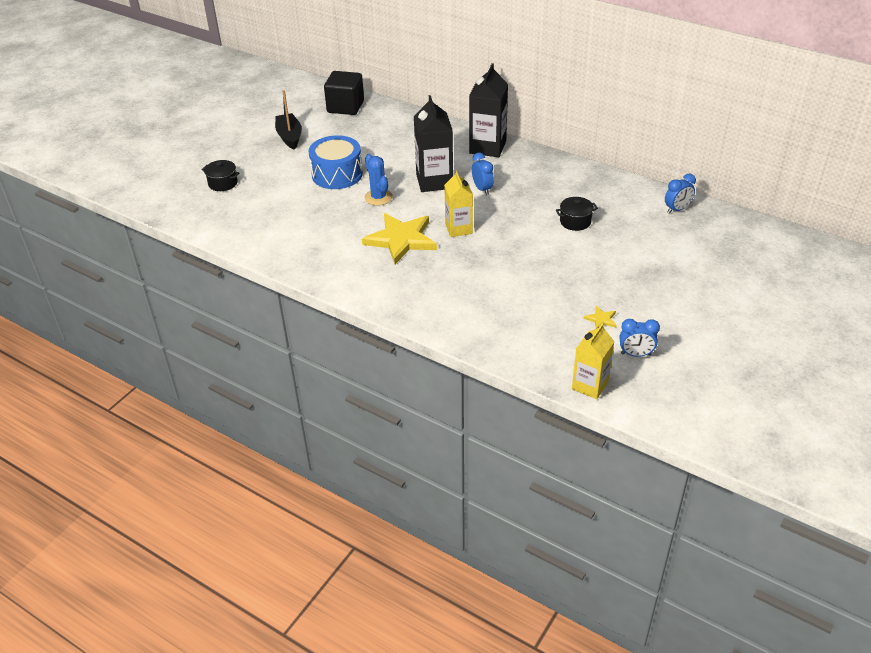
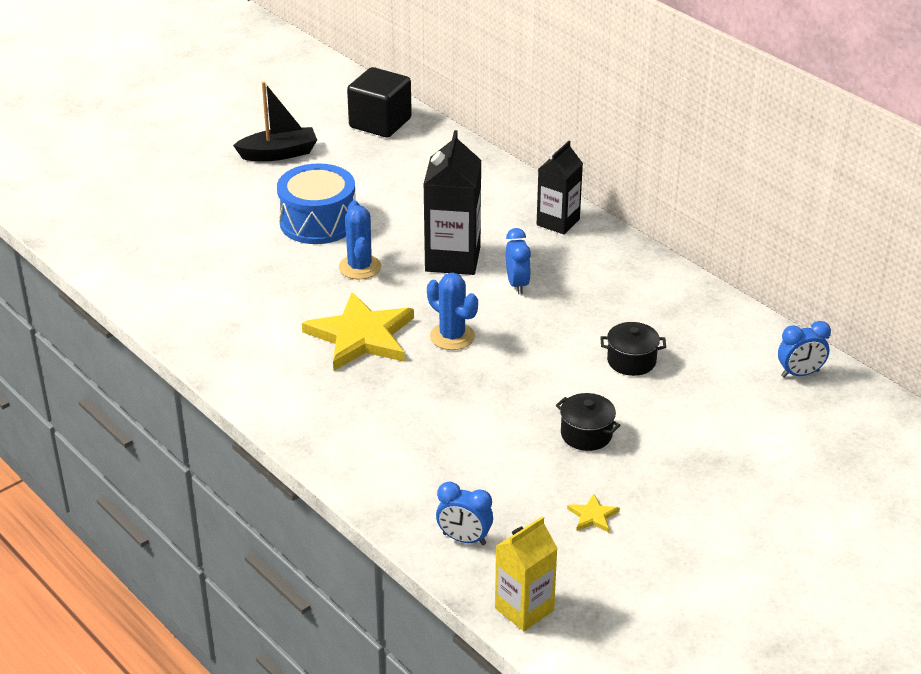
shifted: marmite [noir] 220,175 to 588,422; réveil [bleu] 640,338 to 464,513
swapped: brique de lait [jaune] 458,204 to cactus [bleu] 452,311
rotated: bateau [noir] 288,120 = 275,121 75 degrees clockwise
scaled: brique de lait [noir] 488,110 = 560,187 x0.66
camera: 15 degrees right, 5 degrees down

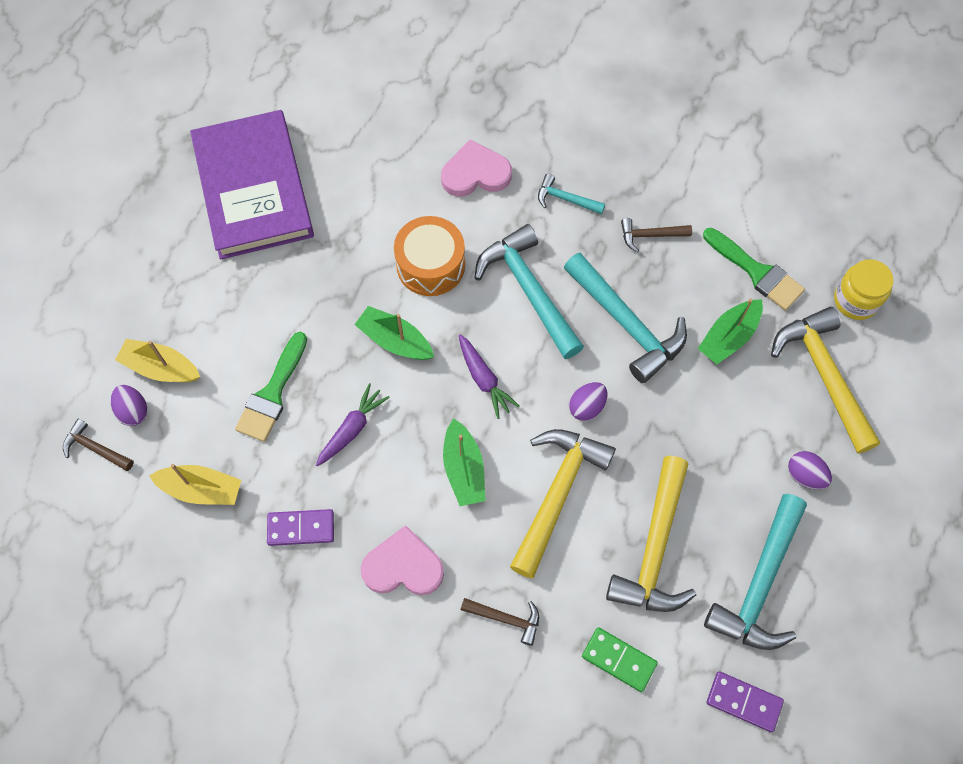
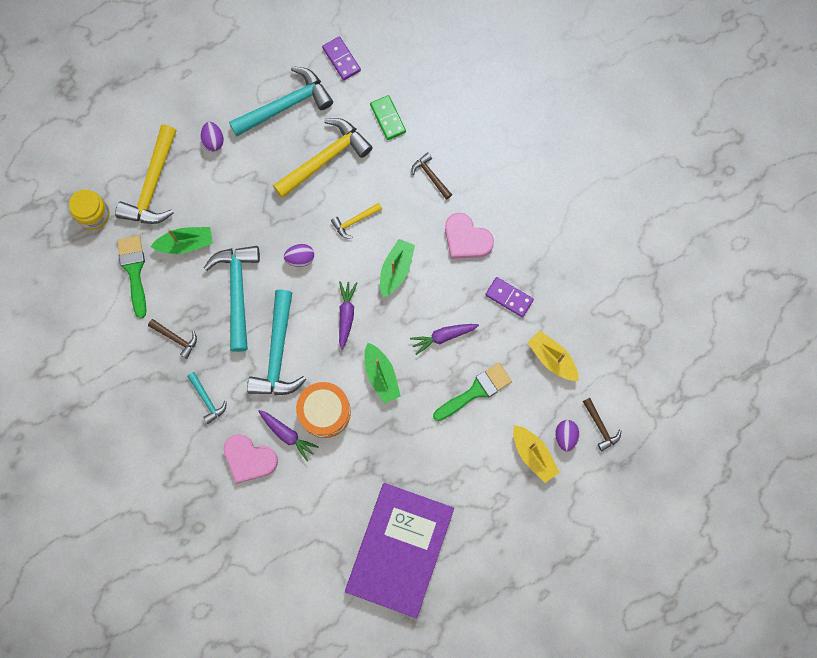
new: carotte [violet] 288,436
scaled: marteau [jaune] 563,503 = 356,221 x0.49
camera: 145 degrees left, 10 degrees up

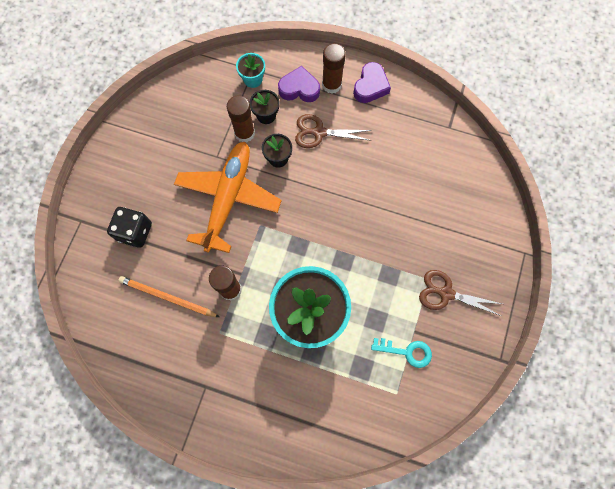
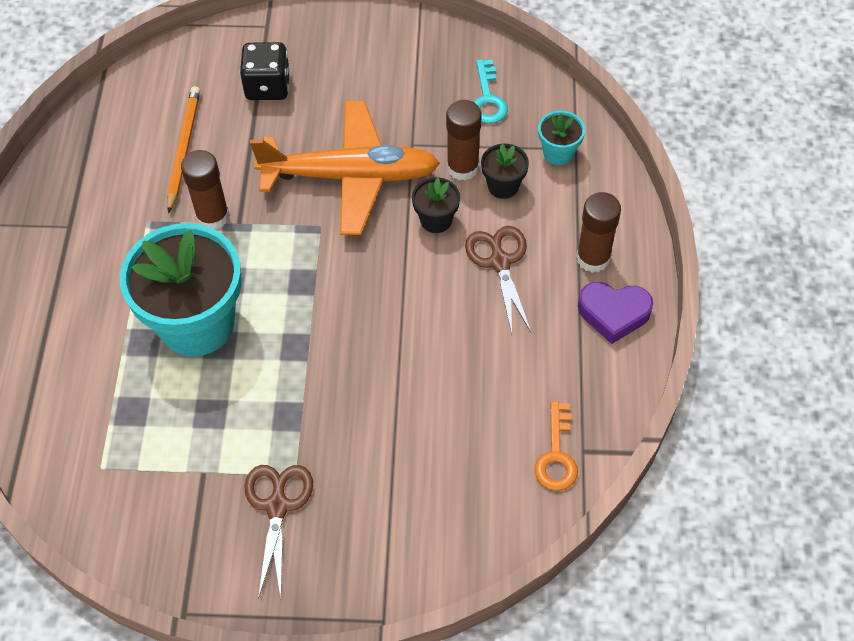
gone: cœur [violet] 299,84
new: clé [orange] 556,446
shifted: clé [turquoise] 401,353 to 491,91
camera: 75 degrees right, 15 degrees down

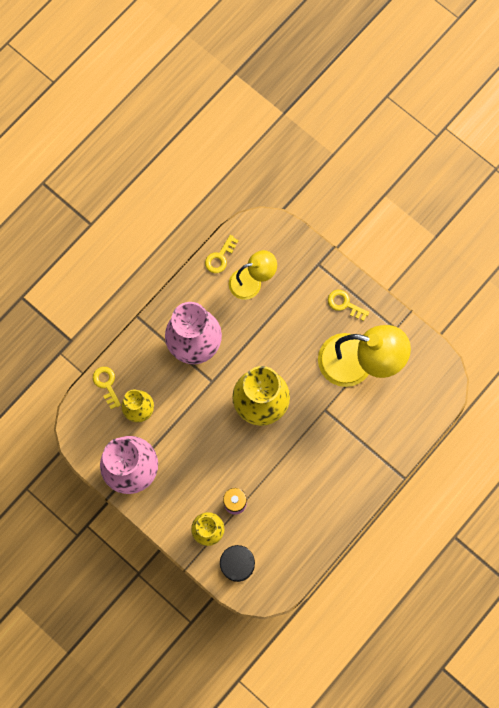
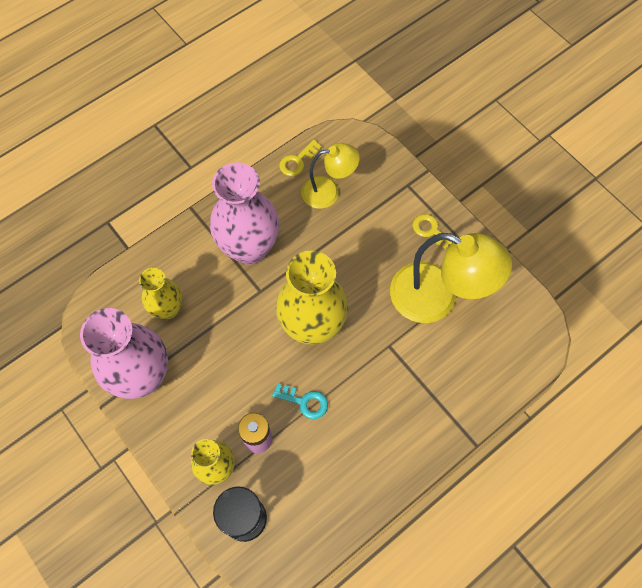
gone: clé [jaune] 107,388
new: clé [turquoise] 300,401
camera: 10 degrees right, 10 degrees down

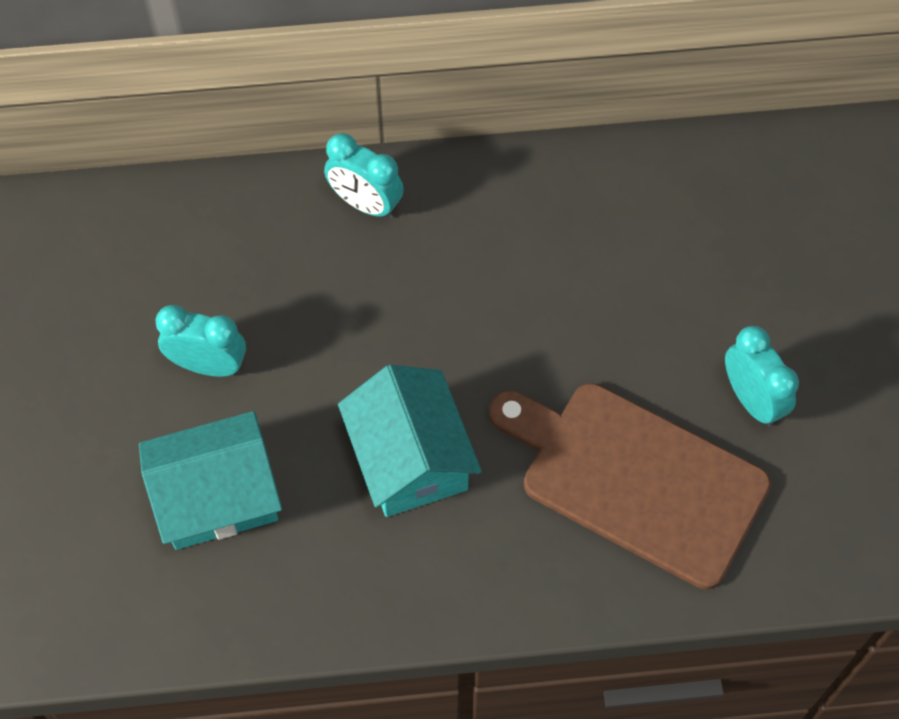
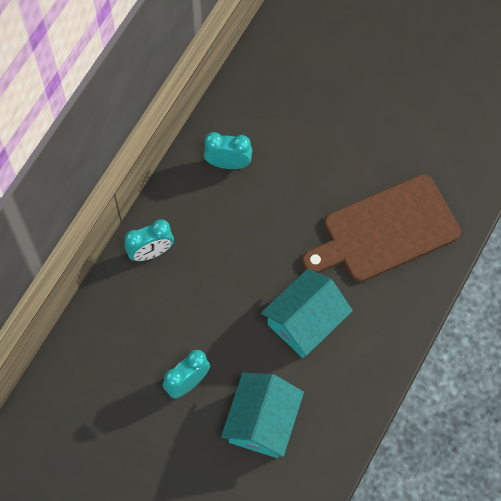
shifted: réveil [turquoise] 762,376 to 228,150
rotated: maison [turquoise] 410,441 = 307,313 60 degrees counterclockwise
camera: 55 degrees left, 5 degrees up

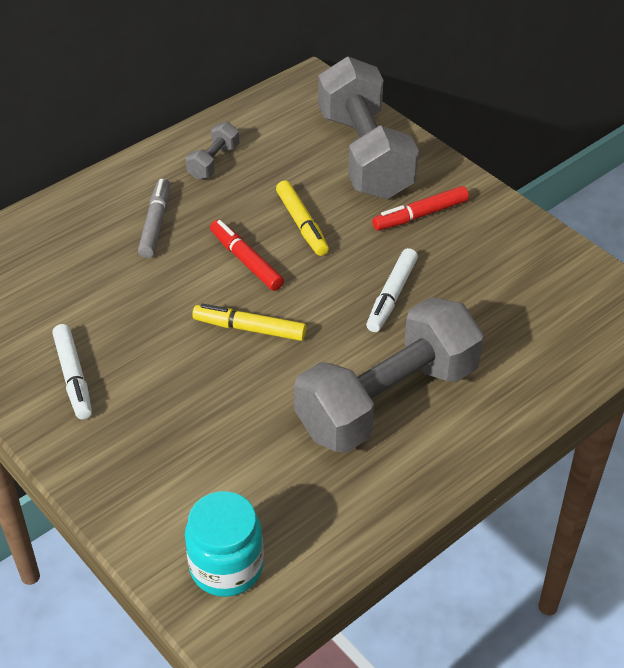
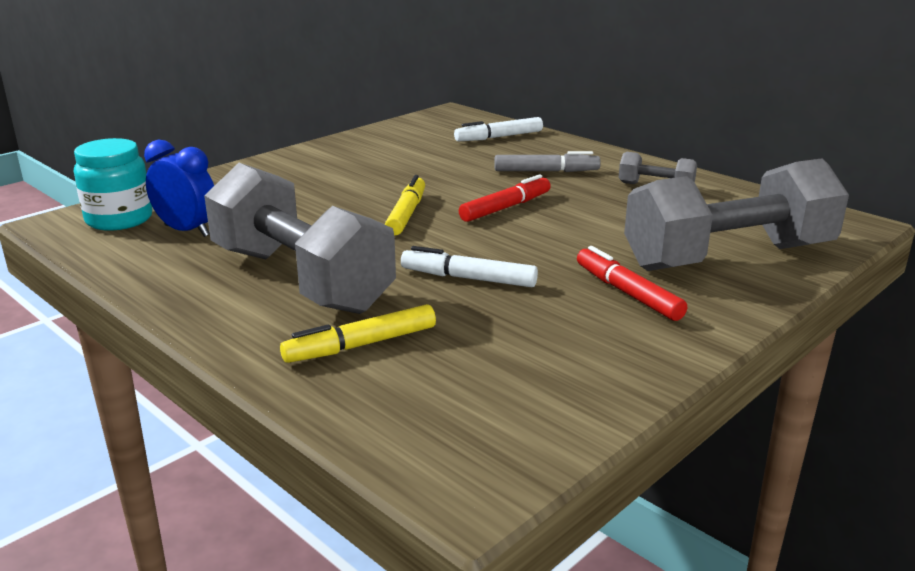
new: réveil [bleu] 179,188
shifted: feutre [blanc] 72,372 to 498,129; feutre [jaune] 302,218 to 358,333
camera: 85 degrees right, 20 degrees down

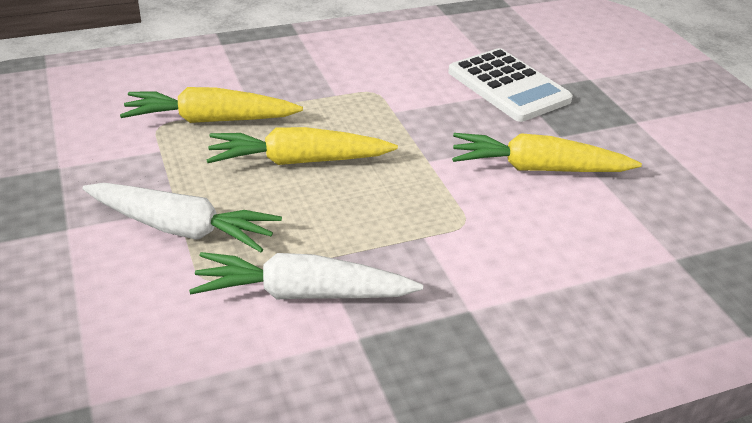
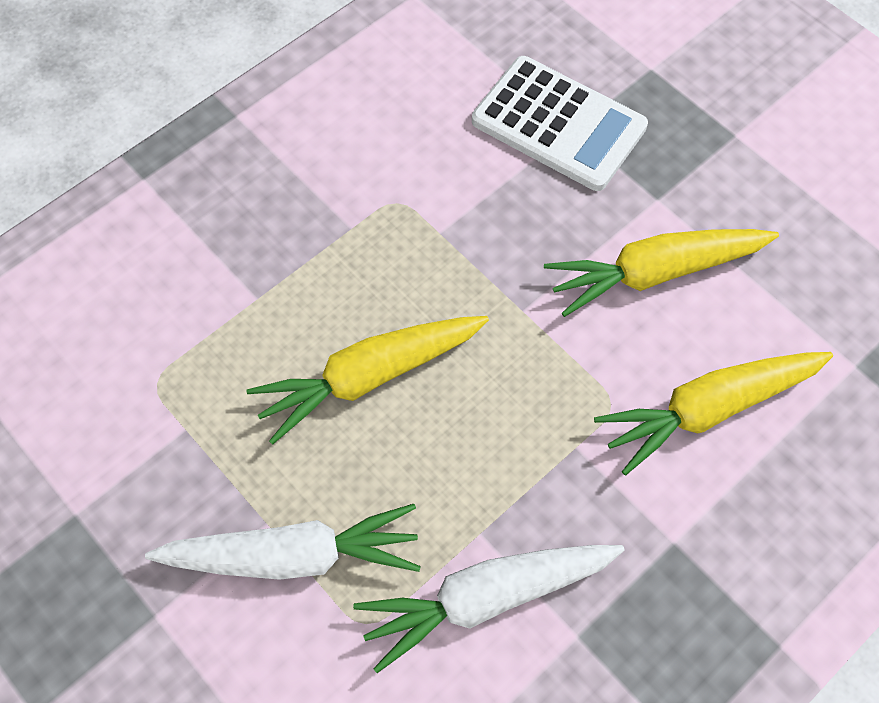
shifted: carotte [jaune] 211,105 to 713,413
camera: 20 degrees left, 25 degrees up

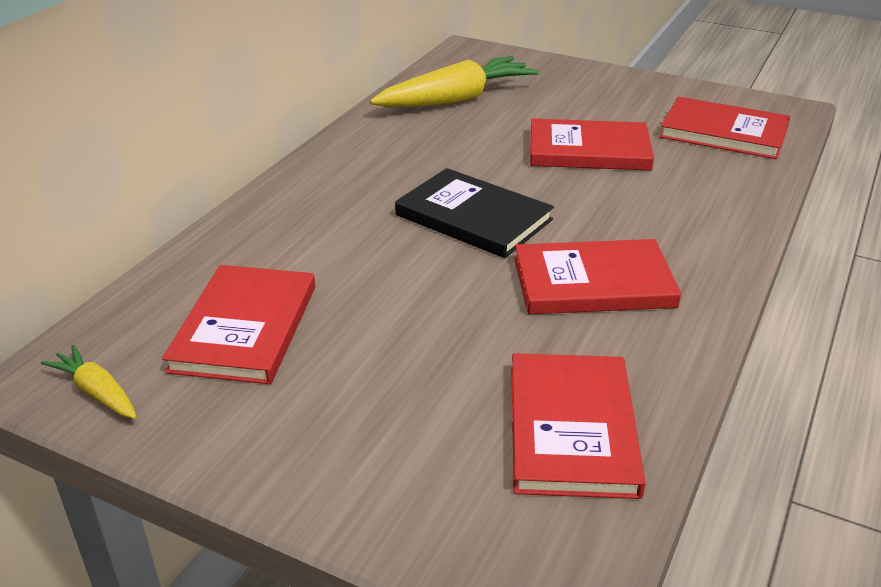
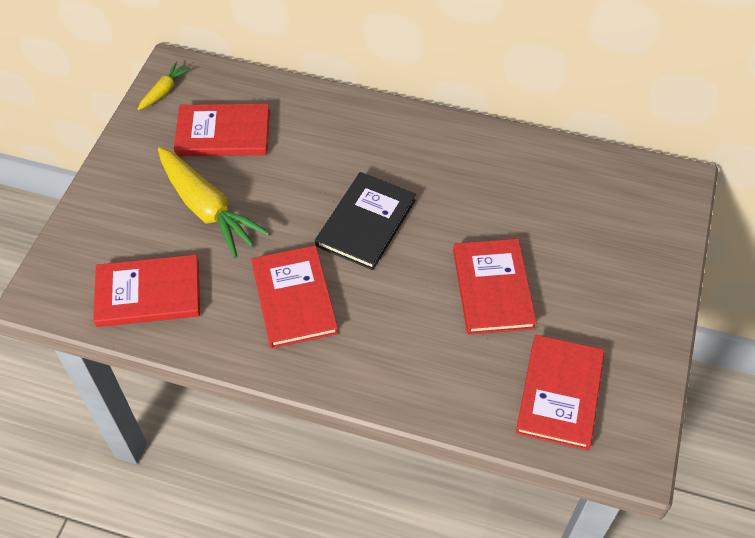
shifted: carotte [jaune] 454,82 to 214,202
camera: 80 degrees right, 20 degrees up

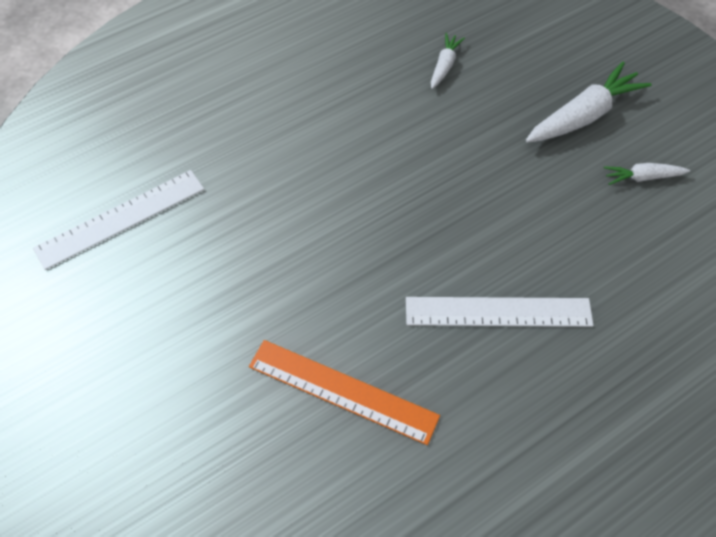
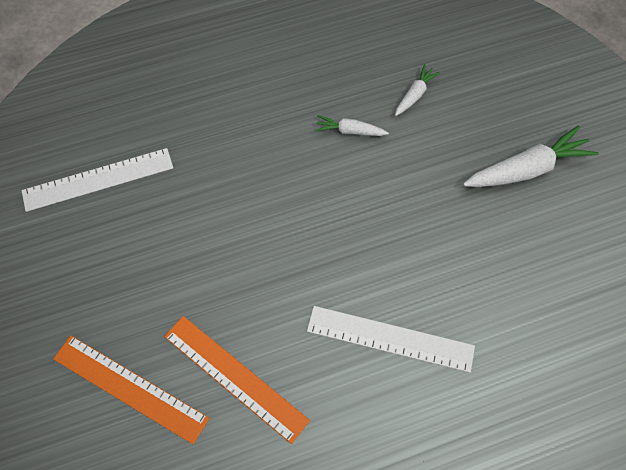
new: règle [orange] 131,389
shifted: carotte [blanc] 647,174 to 352,125
camera: 15 degrees right, 5 degrees up

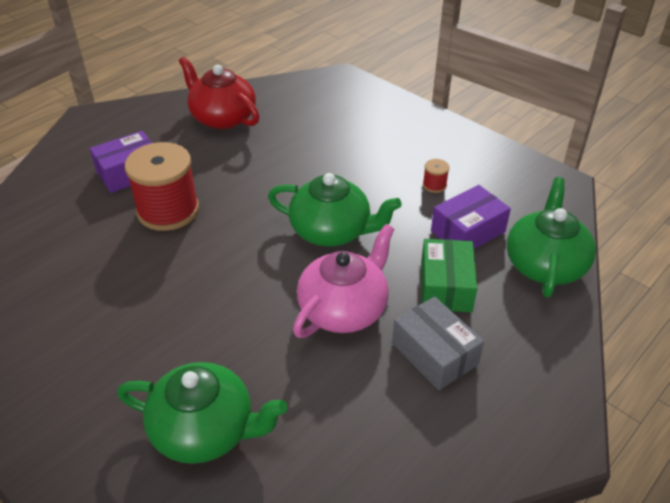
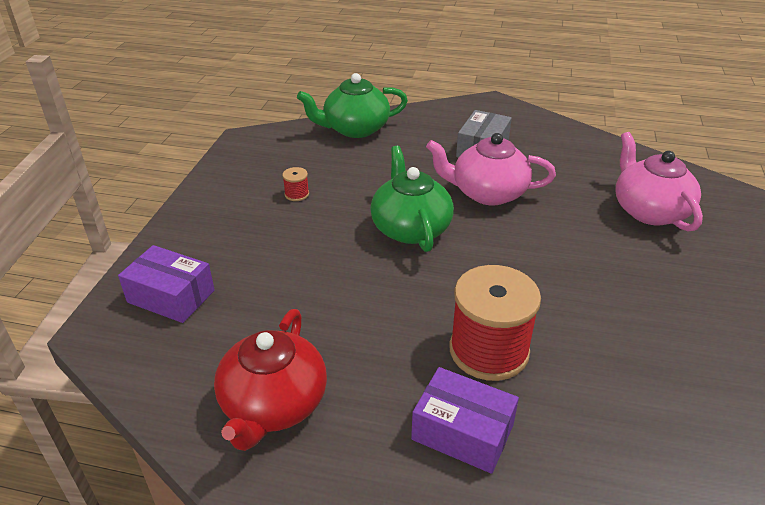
gone: boîte [vert] 449,276
shifted: boîte [violet] 471,217 to 166,284
repainted: théière [vert] 202,413 to théière [rose] 659,182
camera: 120 degrees left, 5 degrees down

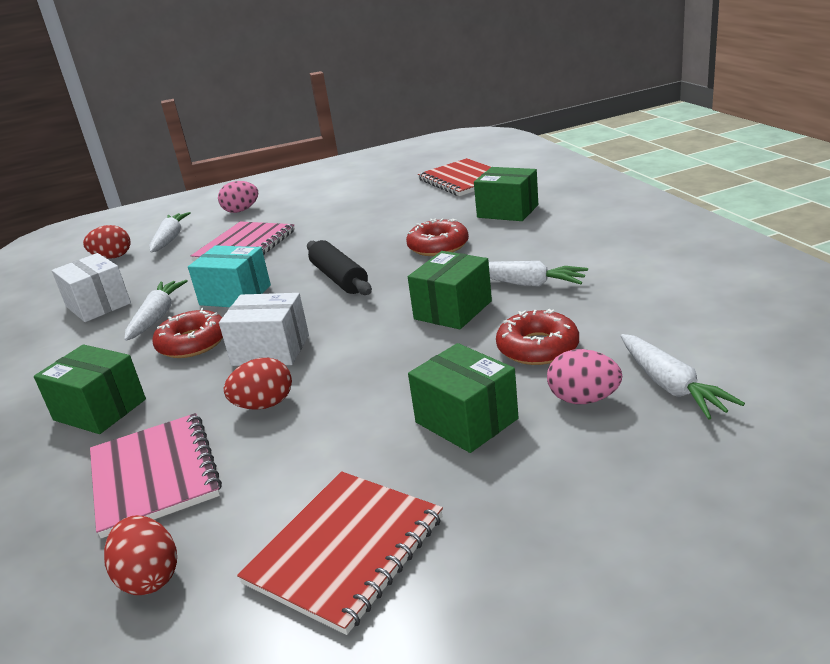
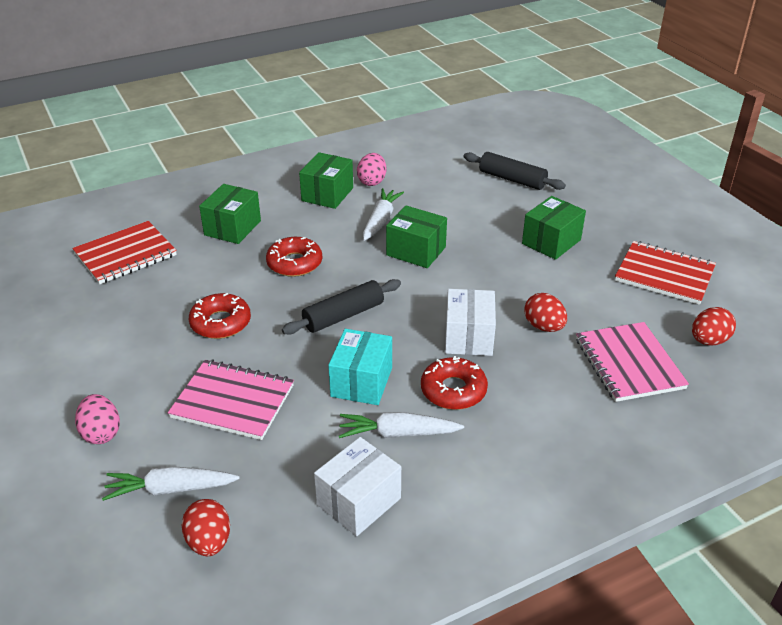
shifted: boîte [vert] 90,389 to 326,180; beignet [rouge] 537,337 to 220,316; œuf [rose] 584,376 to 371,169
swapped: carotte [blanc] 683,377 to rouleau à pâtisserie [noir] 515,171
rotated: carnet [rose] 156,475 = 632,362 75 degrees counterclockwise
camera: 100 degrees left, 10 degrees up

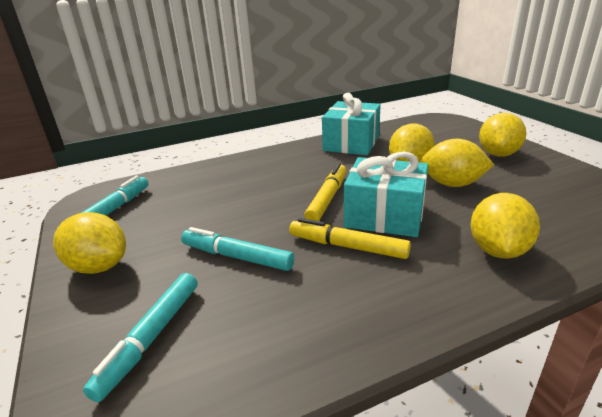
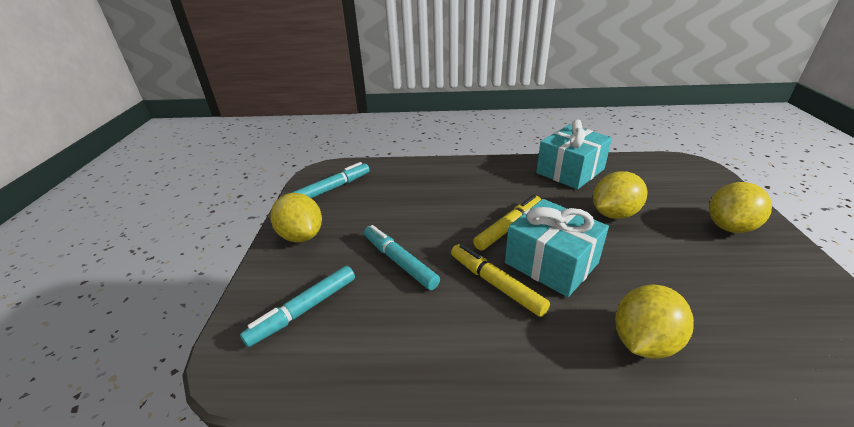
gone: citron [jaune] 457,163
camera: 25 degrees right, 5 degrees up

